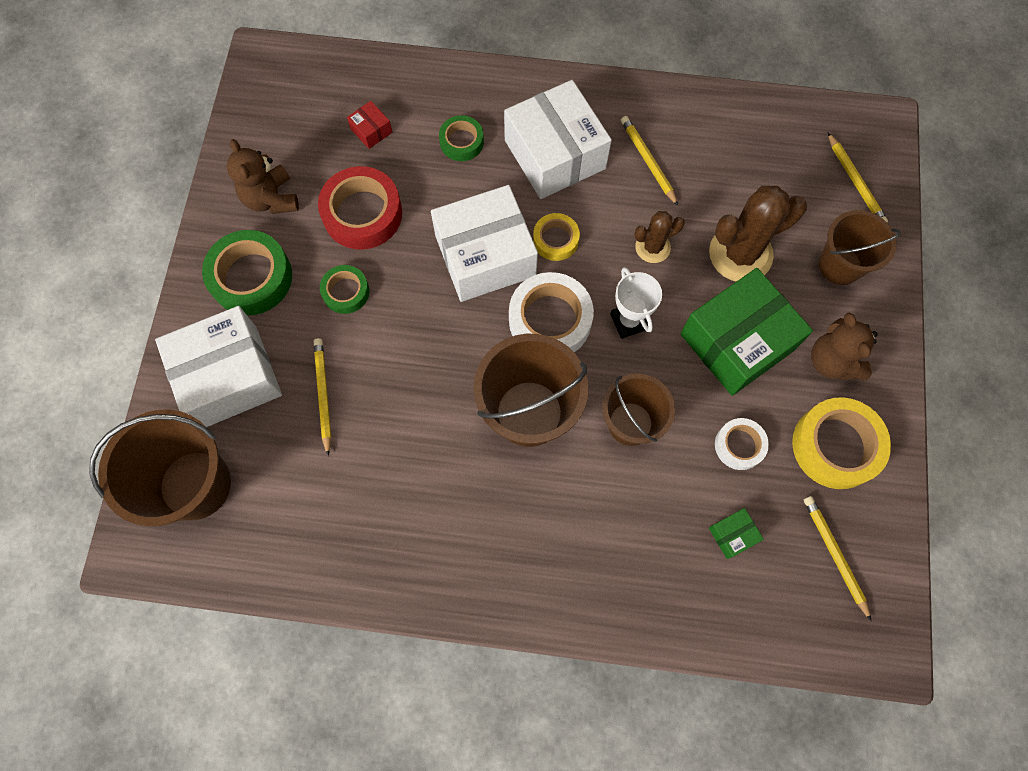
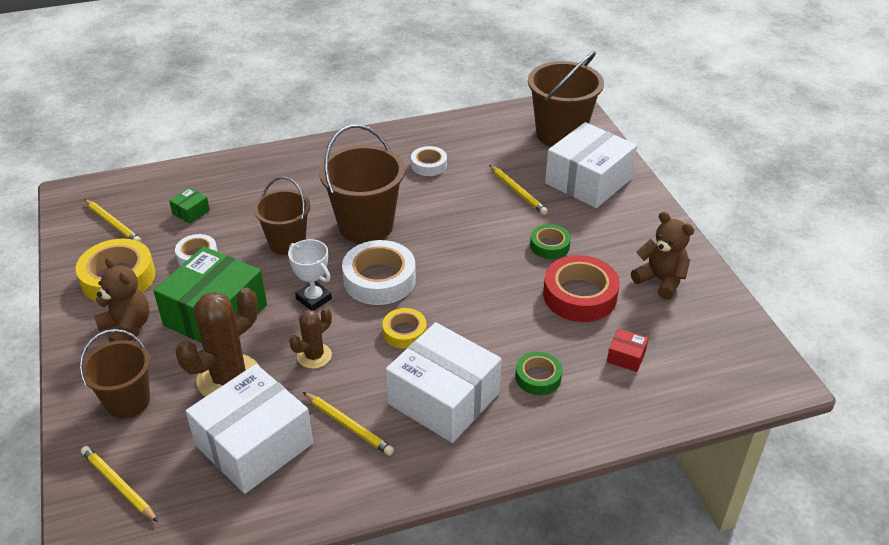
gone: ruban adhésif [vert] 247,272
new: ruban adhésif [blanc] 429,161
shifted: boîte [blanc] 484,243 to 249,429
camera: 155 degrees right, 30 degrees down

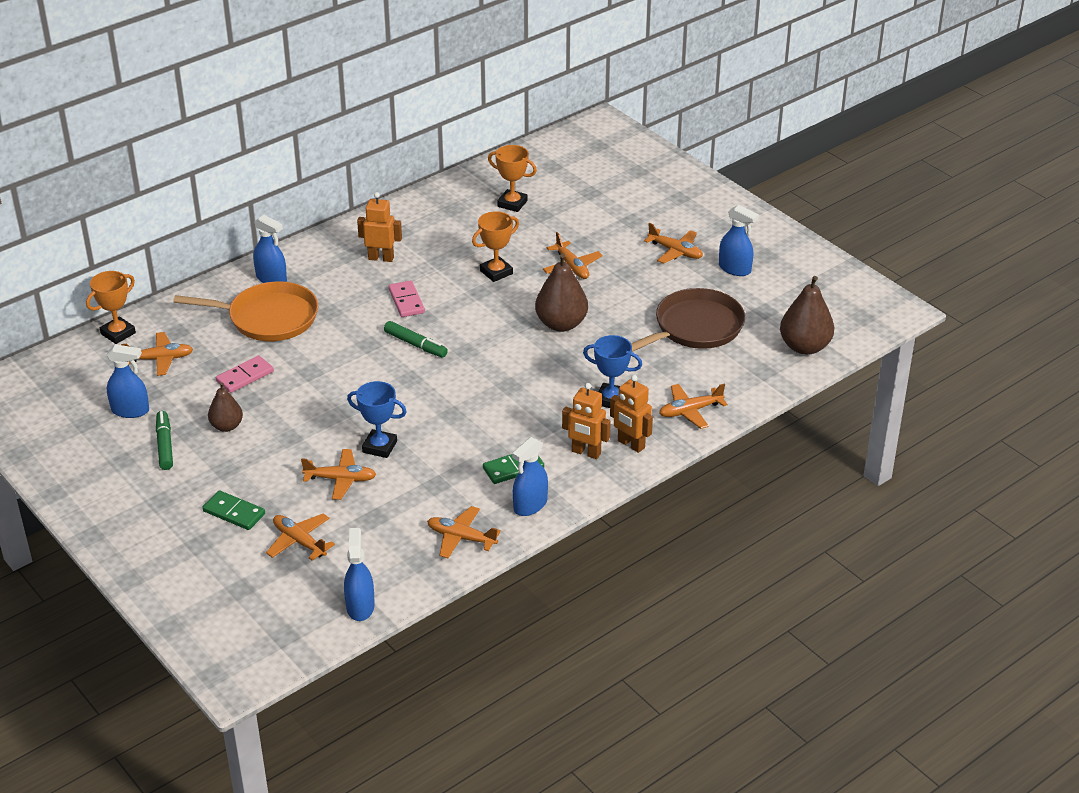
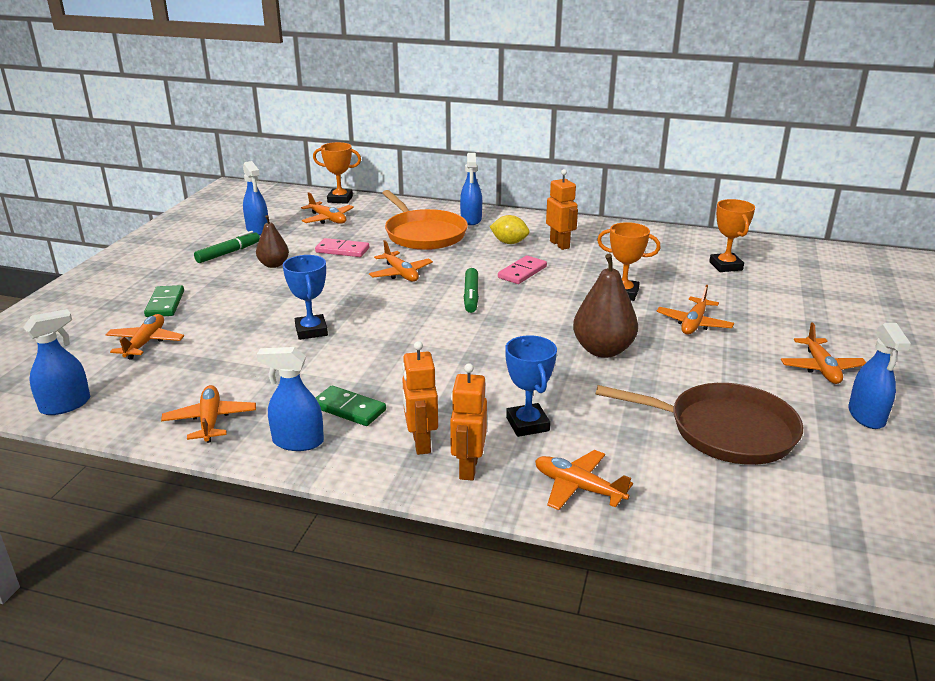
gone: poire [marron] 807,315
new: citron [jaune] 510,229
shifted: avion [orange] 339,474 to 401,261
camera: 55 degrees right, 10 degrees down

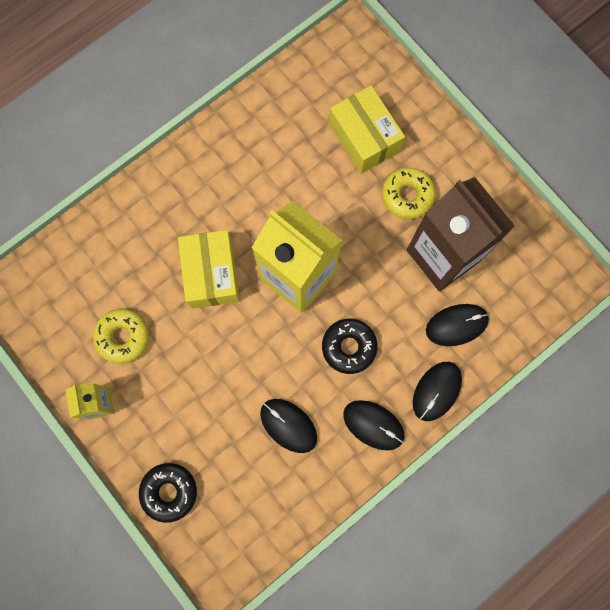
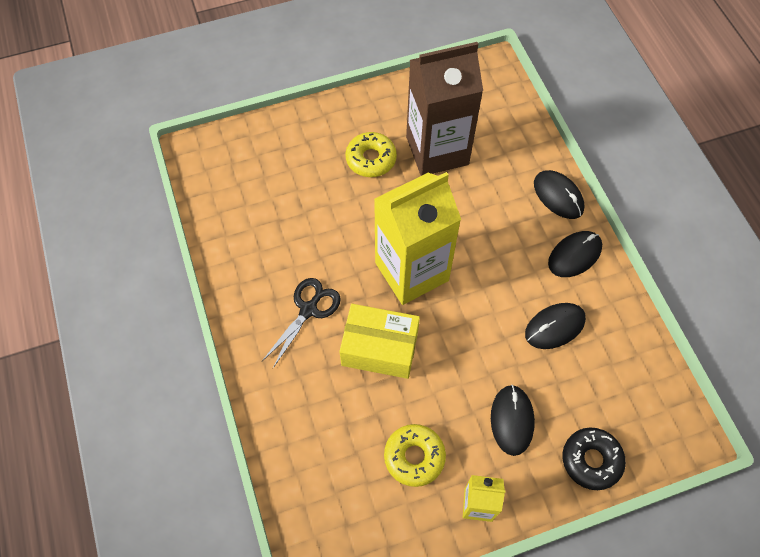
gone: beignet [noir] 349,346; boîte [jaune] 367,129
new: ciseaux [noir] 301,323
shifted: souris [noir] 457,325 to 513,420
camera: 70 degrees left, 15 degrees down

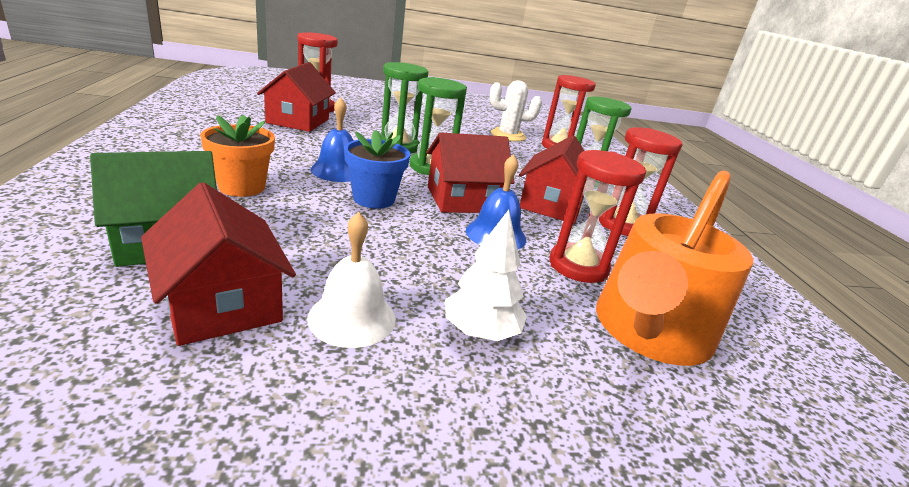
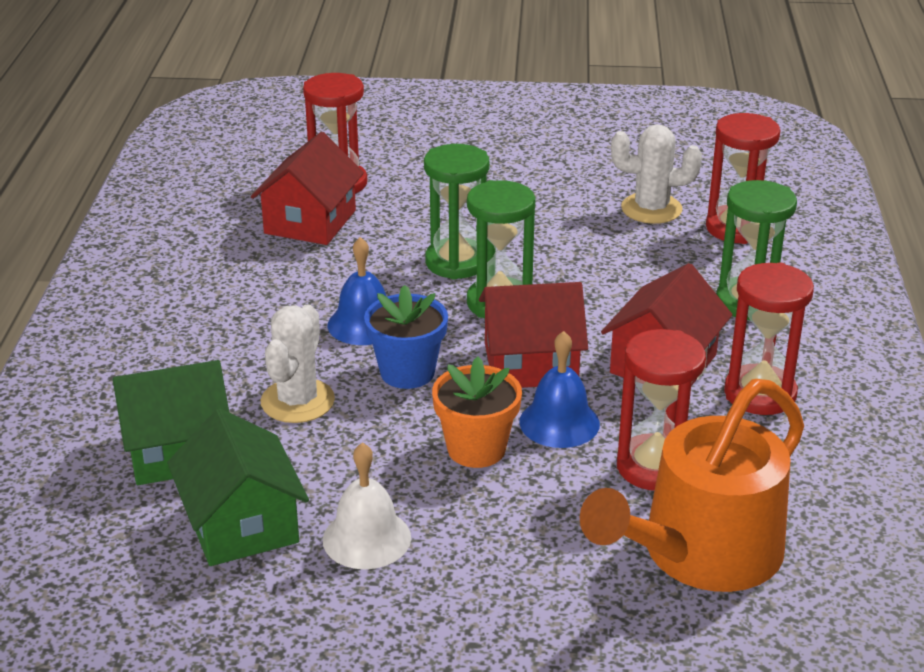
gone: arbre [blanc] 486,275
new: cactus [blanc] 298,363
shifted: pot de fleurs [orange] 237,156 to 477,412
repainted: maison [rouge] 218,264 to maison [vert] 238,487
camera: 15 degrees right, 5 degrees up

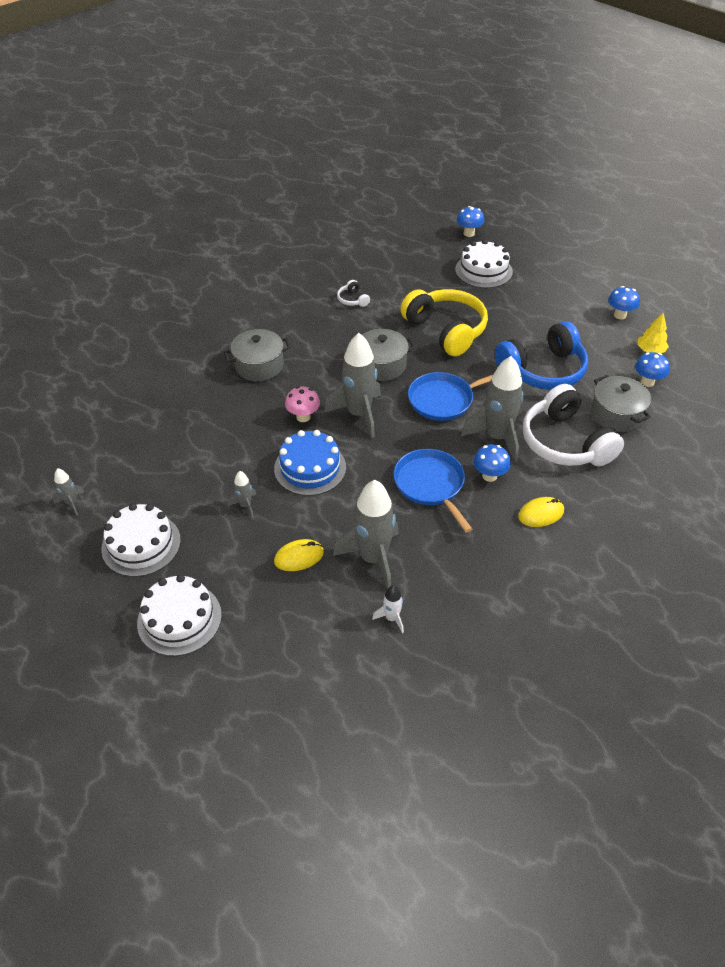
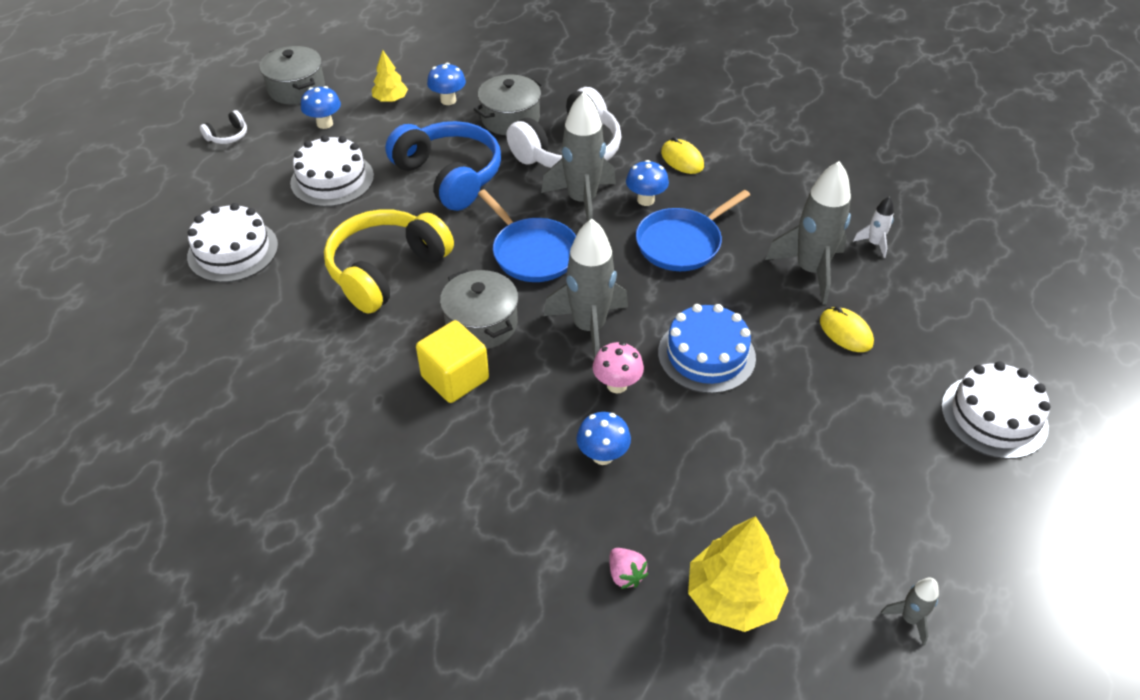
gone: fusée [gris] 242,494
new: cube [jaune] 452,361; fraise [rose] 629,568; arbre [jaune] 738,574
shifted: gâteau [blanc] 141,540 to 332,171; marmite [gris] 257,355 to 292,75; casque audio [blanc] 353,293 to 223,127; champignon [bleu] 470,221 to 603,438
camera: 105 degrees left, 0 degrees up

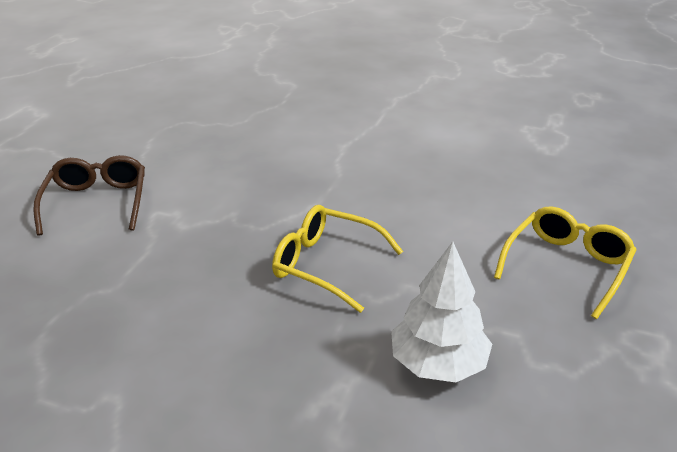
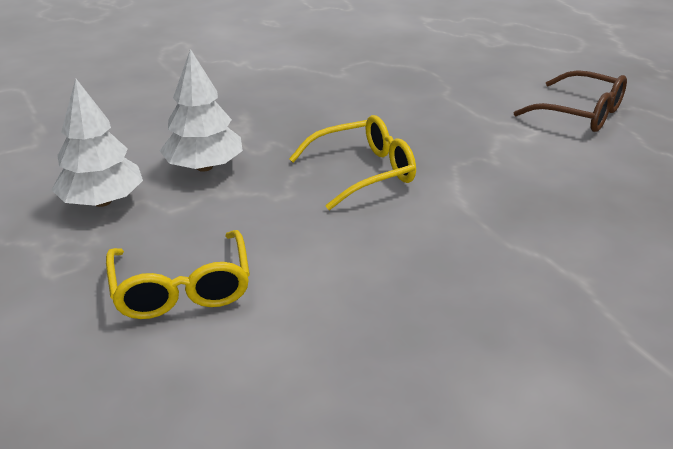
new: arbre [blanc] 97,143
camera: 130 degrees right, 0 degrees up

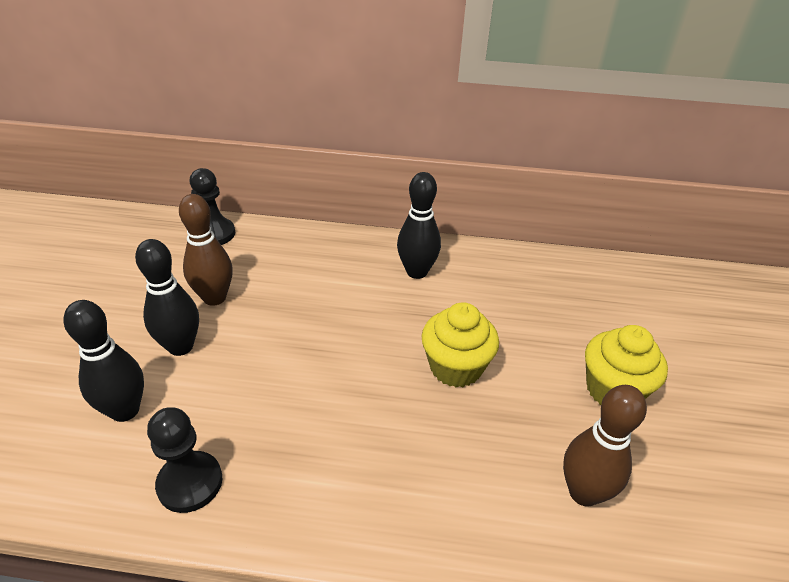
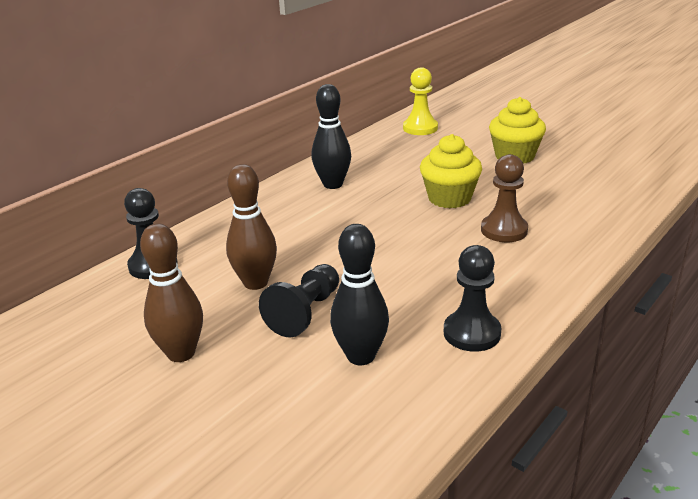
new: pion [jaune] 420,101; pion [marron] 504,198
shifted: quille [marron] 605,446 to 171,292
swapped: quille [noir] 167,297 to pion [noir] 299,300
camera: 55 degrees left, 10 degrees down

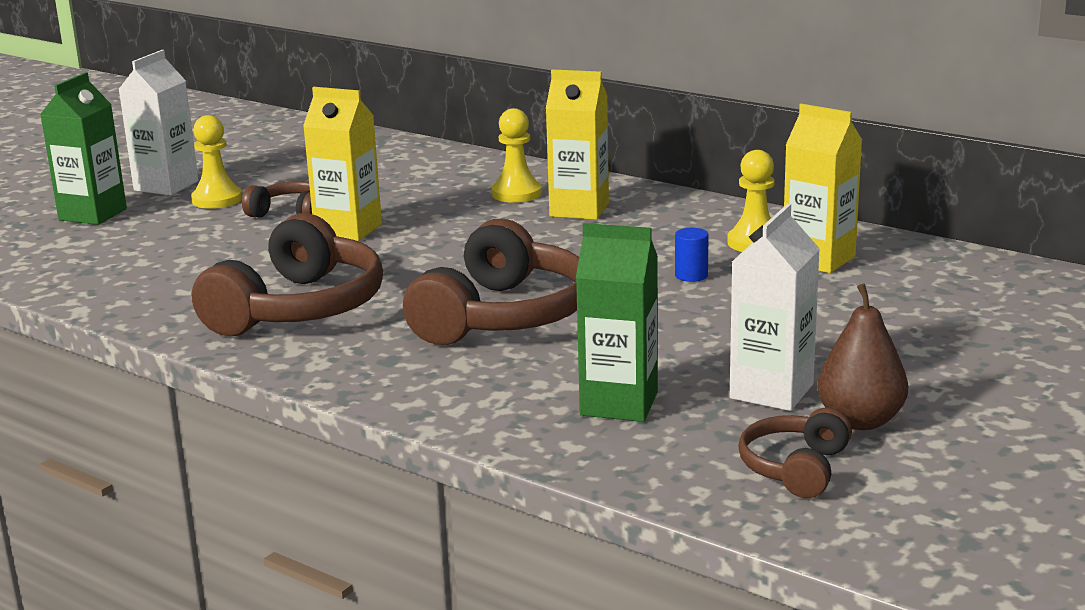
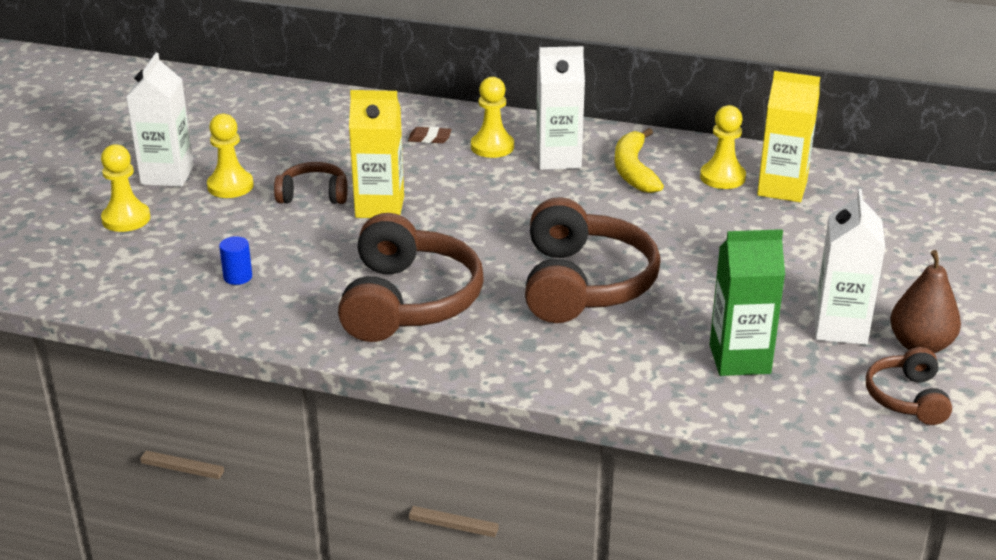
new: gomme [marron] 430,135; banane [jaune] 639,160
shifted: cylindre [bleu] 692,255 to 235,260
swapped: brique de lait [vert] 83,148 to pion [jaune] 125,188
repainted: brique de lait [jaune] 577,144 to brique de lait [blanc] 560,108
camera: 20 degrees left, 10 degrees up

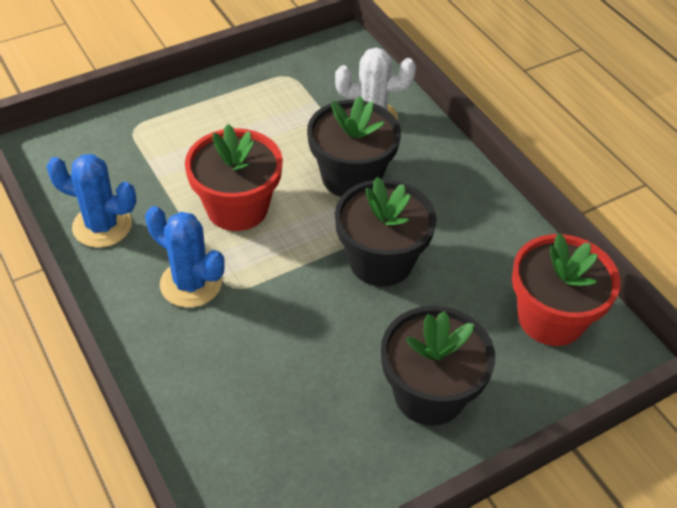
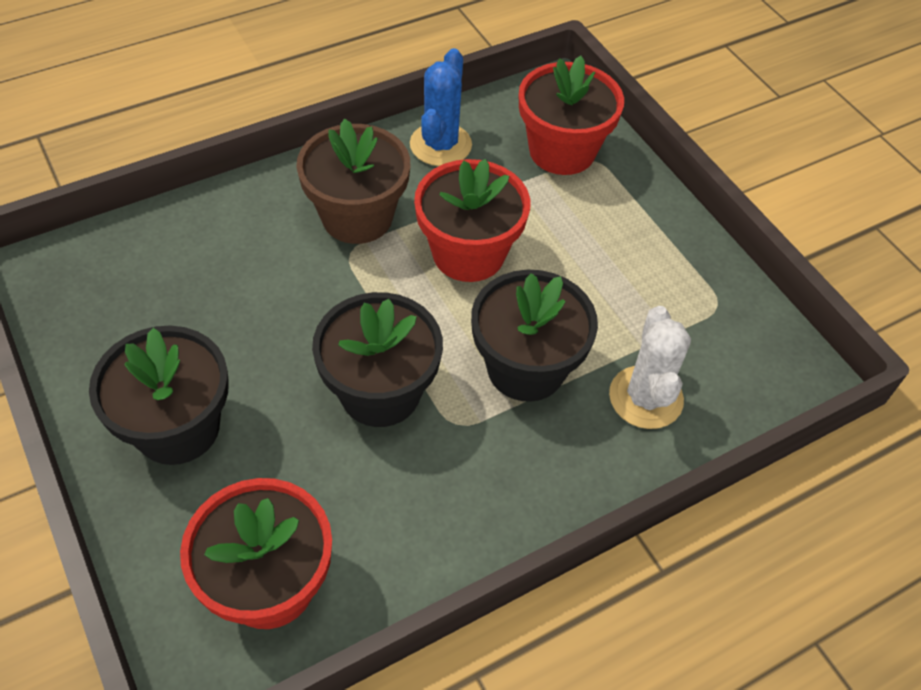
new: pot de fleurs [rouge] 571,115
swapped: cactus [bleu] 185,257 to pot de fleurs [marron] 353,181
camera: 90 degrees right, 5 degrees up

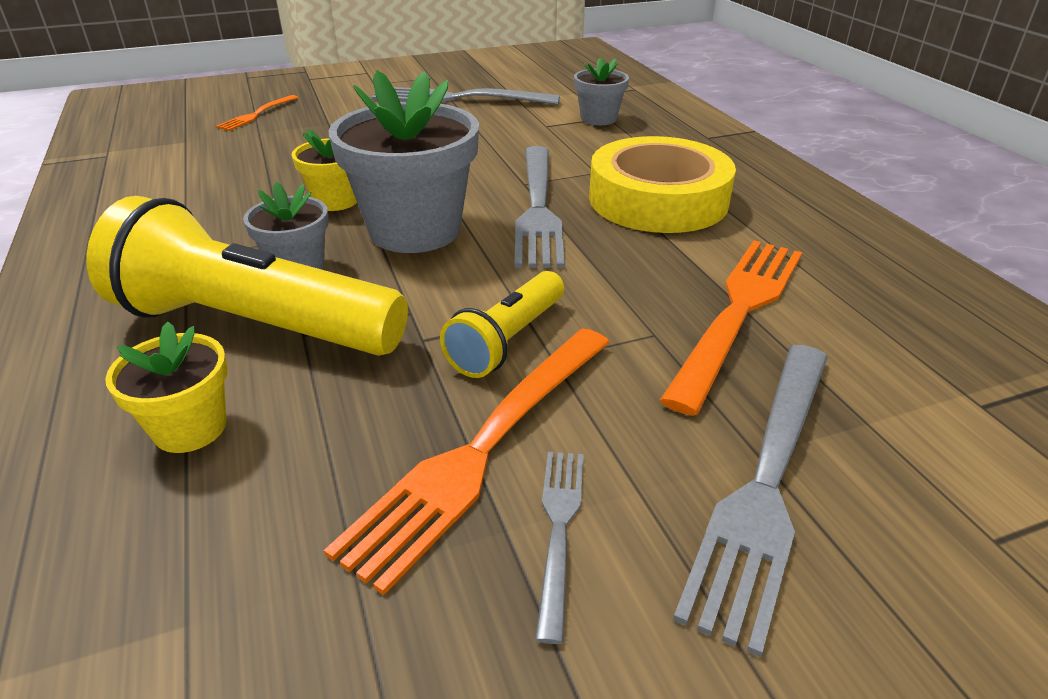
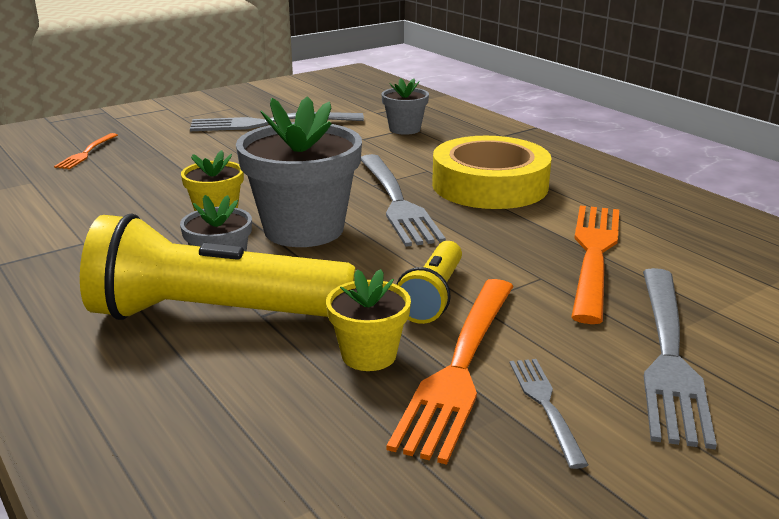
shifted: pot de fleurs [jaune] 166,387 to 368,320
camera: 15 degrees left, 10 degrees down

